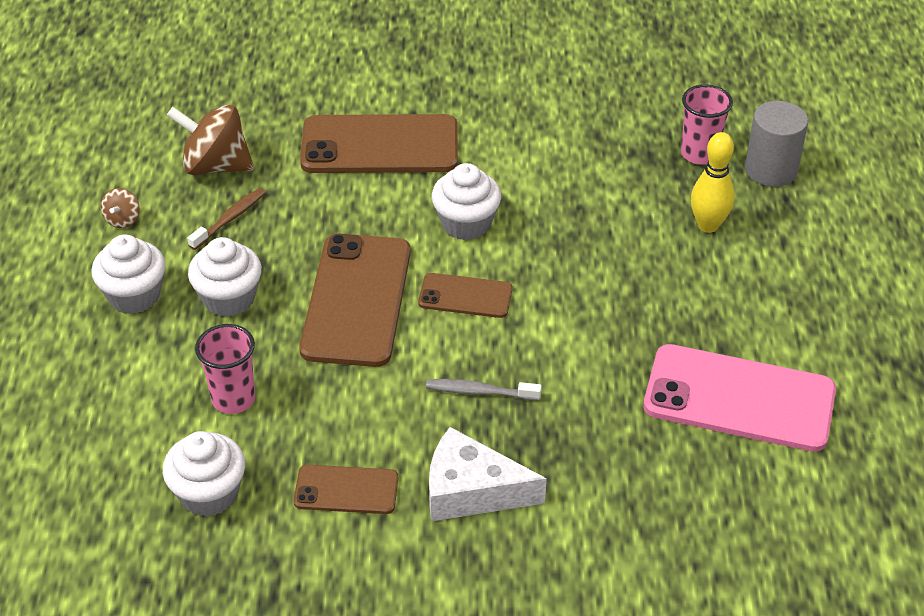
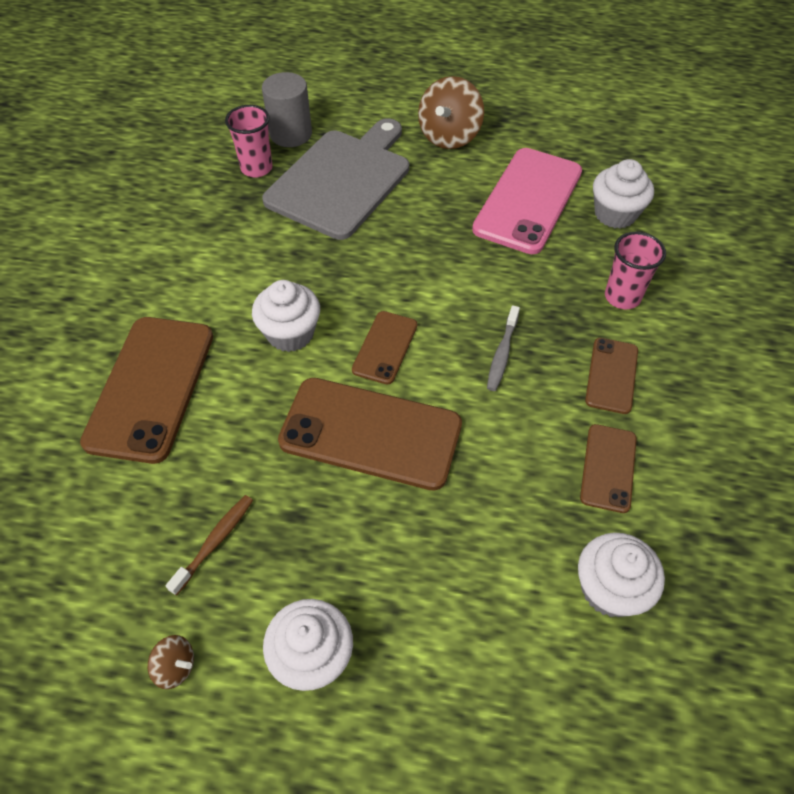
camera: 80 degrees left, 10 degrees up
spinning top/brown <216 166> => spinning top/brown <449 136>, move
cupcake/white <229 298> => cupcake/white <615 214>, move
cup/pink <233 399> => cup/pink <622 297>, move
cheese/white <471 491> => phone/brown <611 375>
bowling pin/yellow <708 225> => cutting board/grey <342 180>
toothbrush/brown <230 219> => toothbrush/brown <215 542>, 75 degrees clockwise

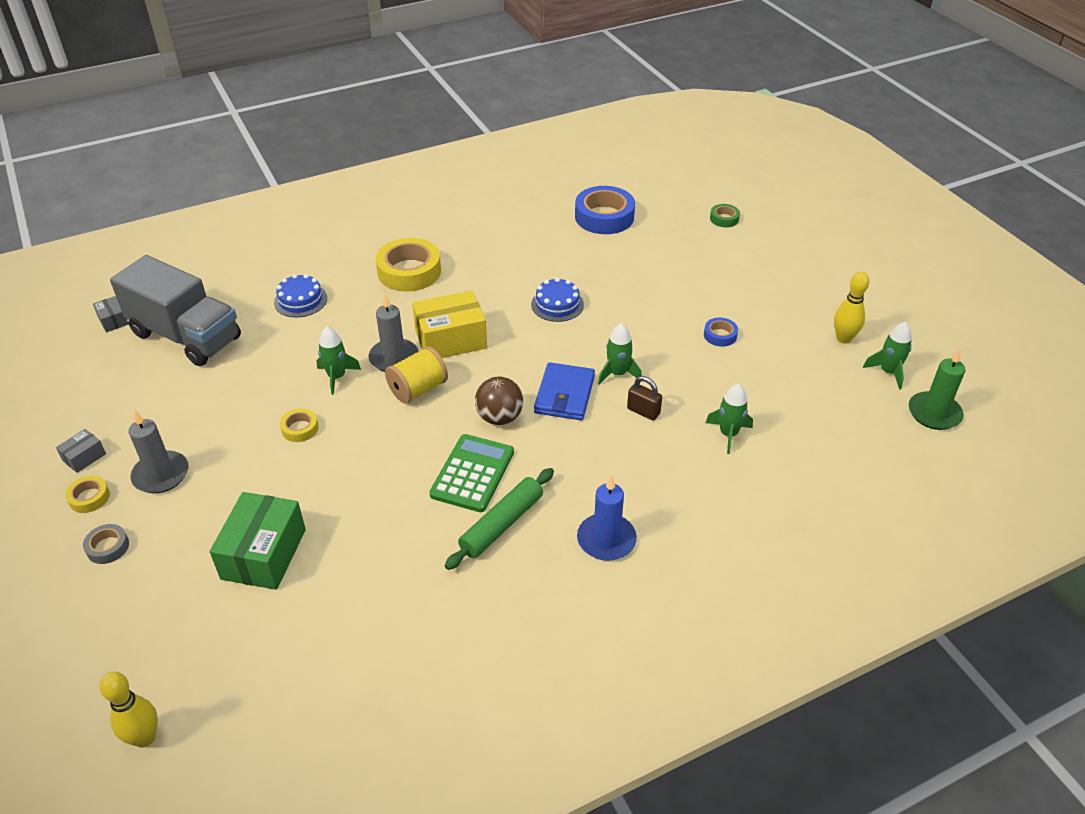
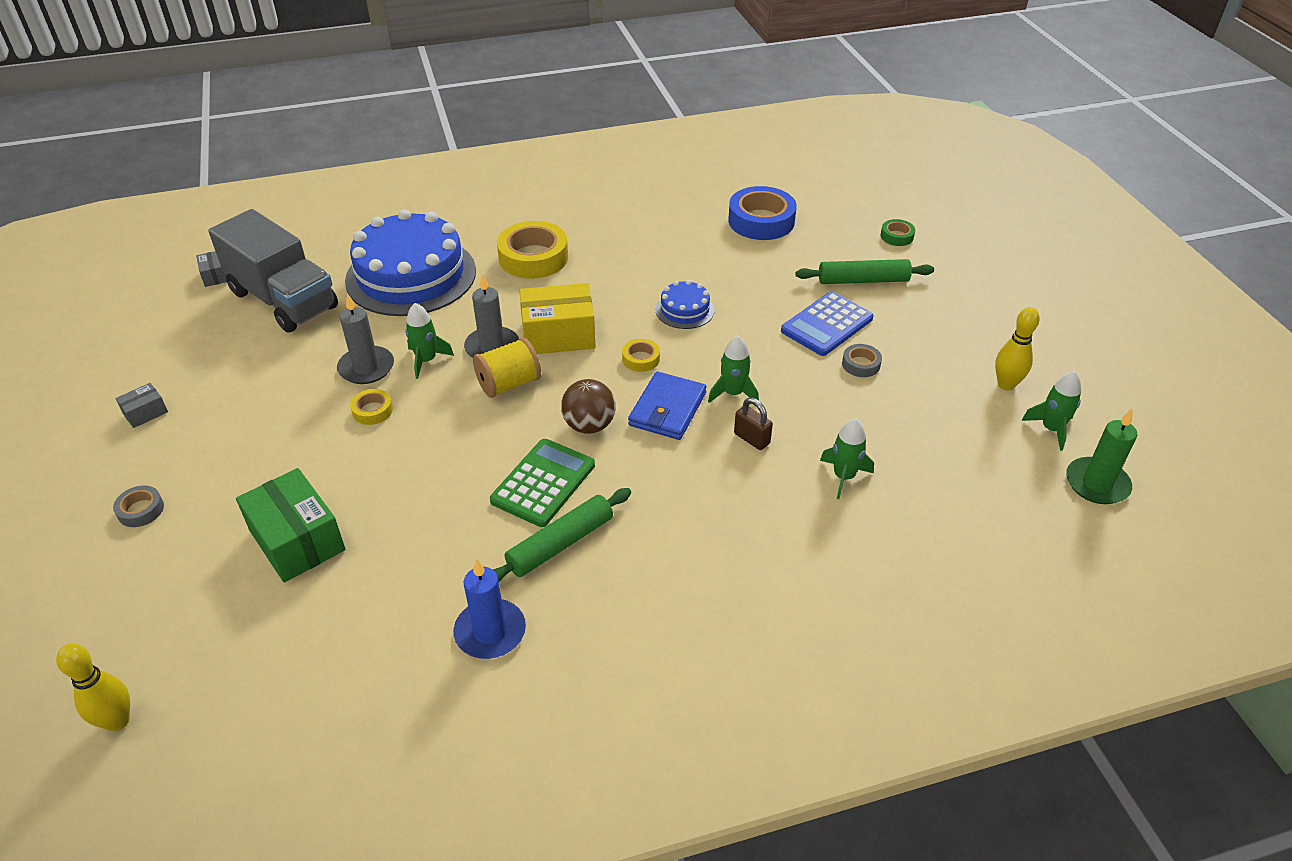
camera: 10 degrees right, 0 degrees up
nothing => calculator/blue <826 325>
nothing => rolling pin/green <863 280>
tape/yellow <89 497> => tape/yellow <641 359>, move
candle/grey <161 475> => candle/grey <366 368>, move
candle/blue <606 539> => candle/blue <490 632>, move
tape/blue <720 335> => tape/grey <861 364>
box/green <264 554> => box/green <297 540>, 60 degrees counterclockwise
cake/blue <300 300> => cake/blue <411 275>, x2.27

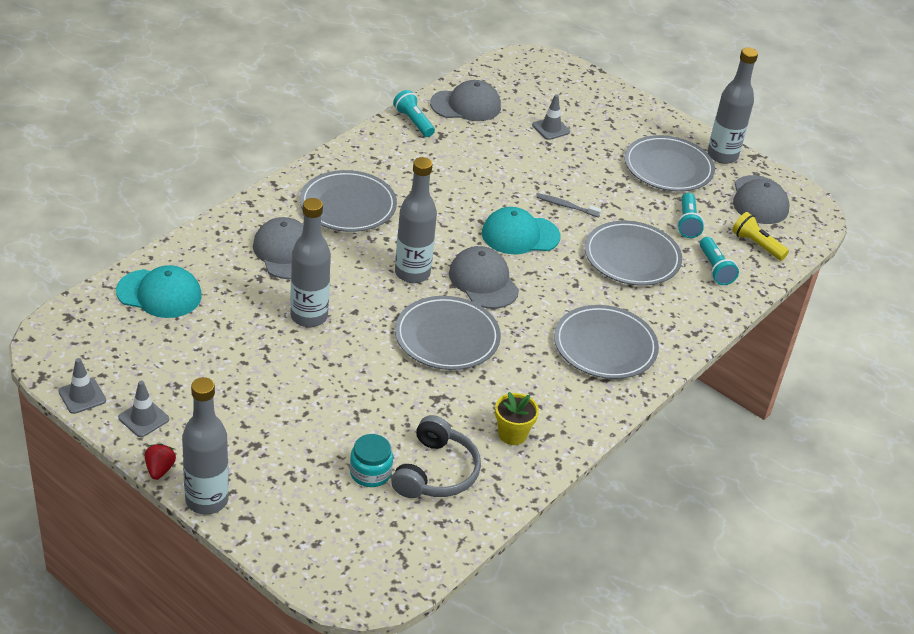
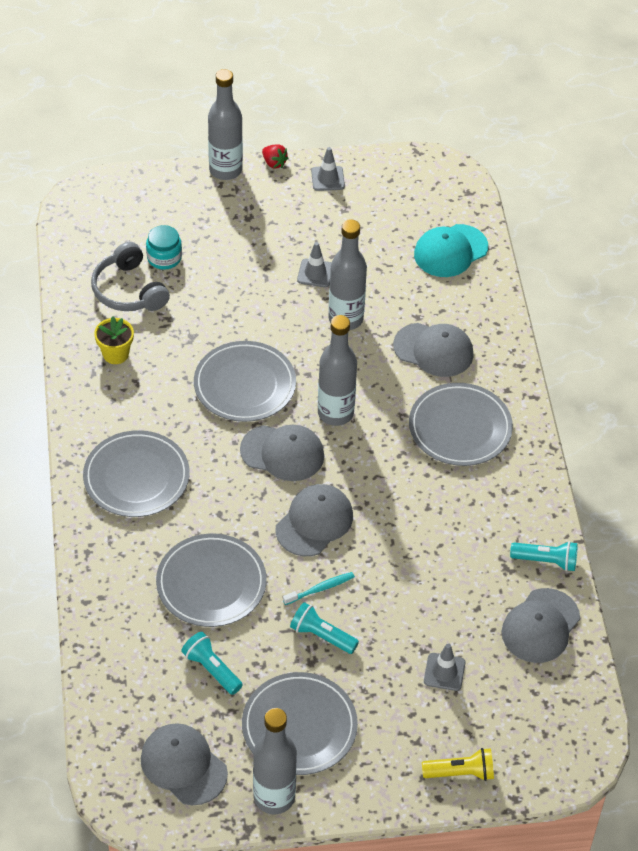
camera: 135 degrees right, 10 degrees up
traffic cone/grey <82 396> => traffic cone/grey <315 273>, move
flashlight/turquoise <714 269> => flashlight/turquoise <322 636>, move
flashlight/yellow <757 245> => flashlight/yellow <460 773>, move
cap/turquoise <520 235> => cap/grey <314 522>
toothbrush/grey <566 206> => toothbrush/turquoise <320 589>

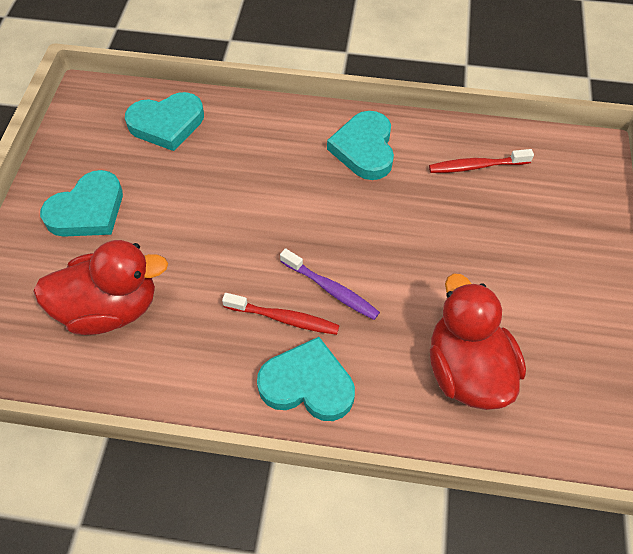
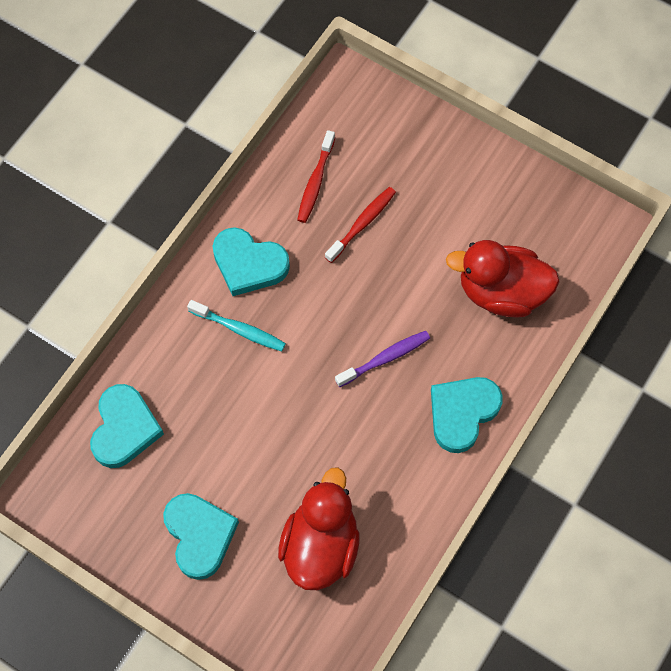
camera: 65 degrees left, 10 degrees up
nothing => toothbrush/turquoise <239 329>
toothbrush/red <284 318> => toothbrush/red <362 224>, move

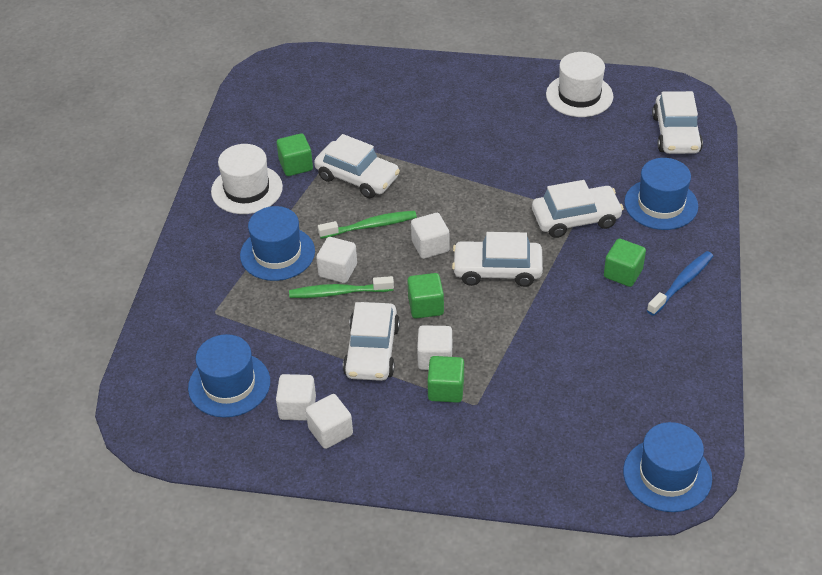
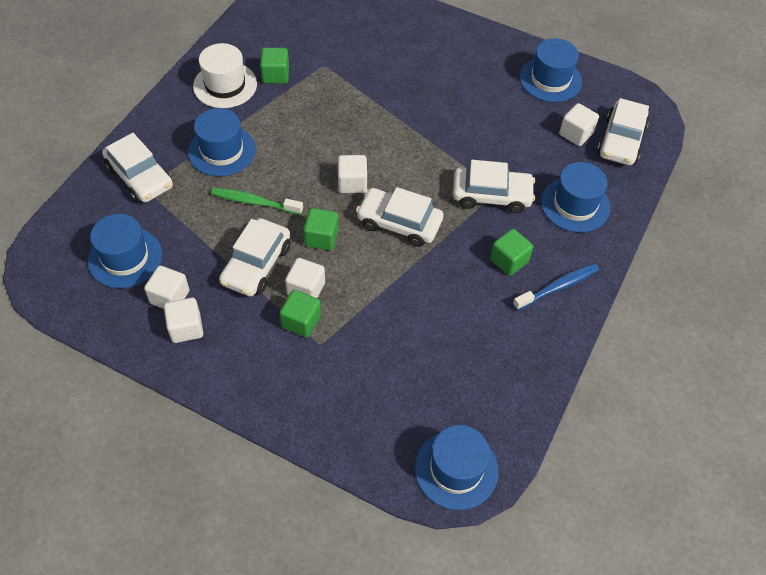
camera: 15 degrees right, 10 degrees up
toothbrush/green <370 226> => nothing
car/white <357 177> => car/white <140 177>, move
cube/white <338 270> => cube/white <576 134>, move
hat/white <579 95> => hat/blue <550 79>

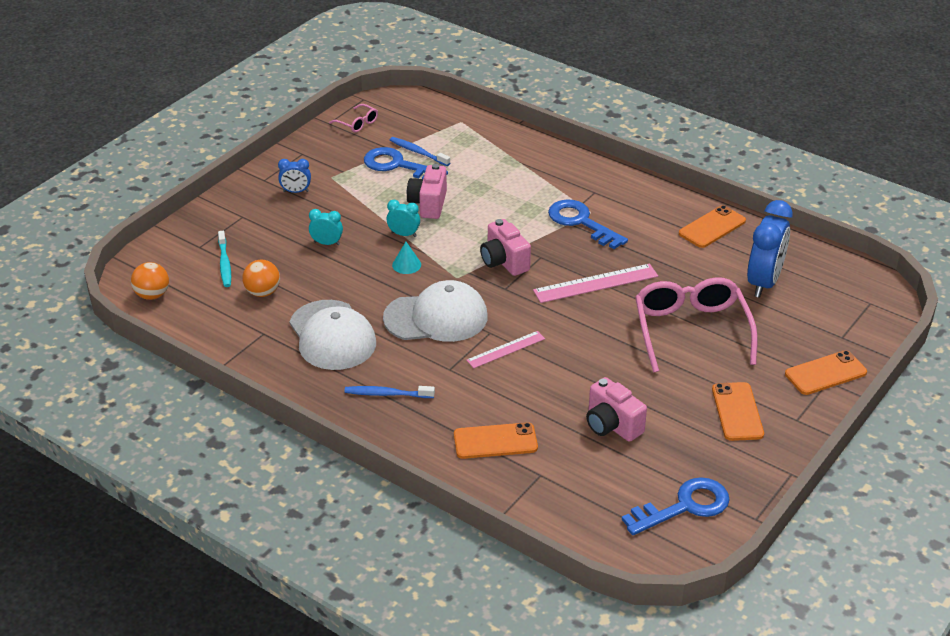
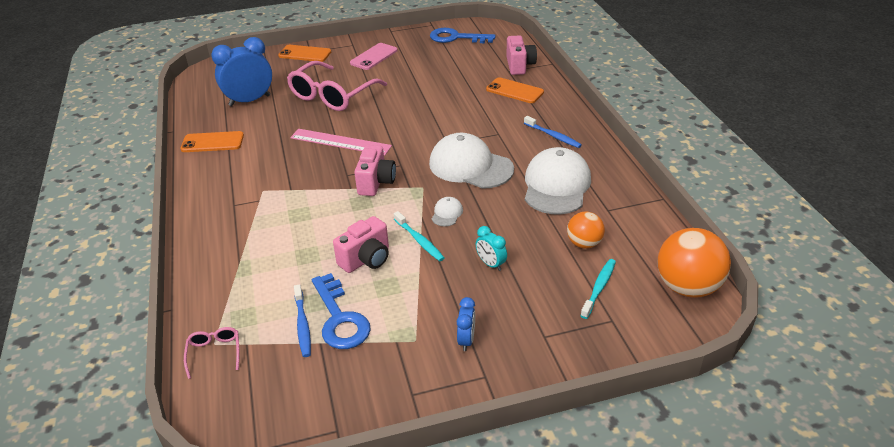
camera: 140 degrees left, 0 degrees up
ruler/pink <506 349> => nothing
key/blue <581 222> => nothing
glasses/pink <357 123> => glasses/pink <214 353>, move
camera/pink <612 425> => camera/pink <519 66>, move
clock/turquoise <403 234> => toothbrush/turquoise <419 240>
cone/turquoise <406 265> => cap/white <447 213>
phone/orange <737 412> => phone/pink <374 57>
clock/blue <296 191> => clock/blue <466 340>, 60 degrees clockwise
ball/orange <152 295> => ball/orange <687 287>, x1.73

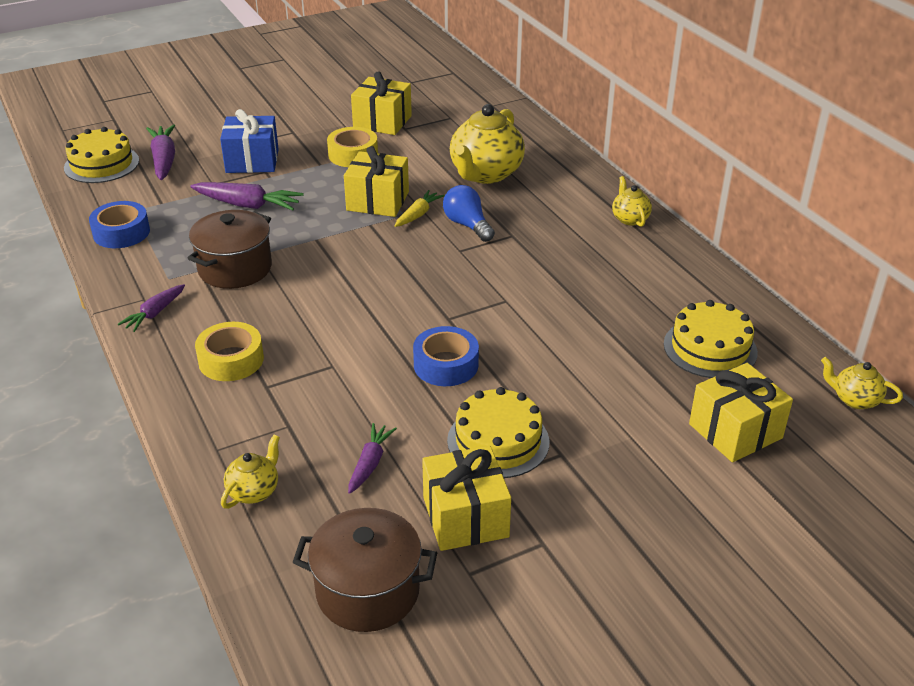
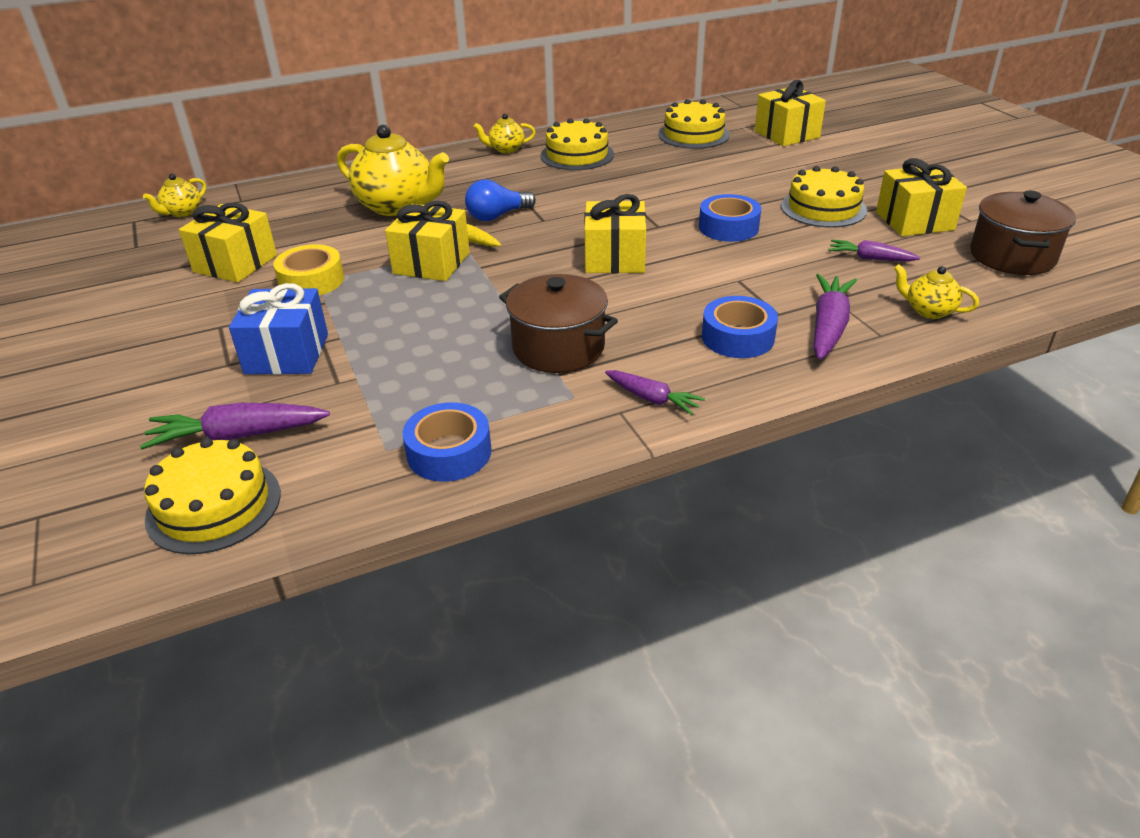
camera: 85 degrees left, 0 degrees up
nothing => cake/yellow <577 155>
nothing => gift/yellow <614 258>
carrot/purple <247 205> => carrot/purple <828 326>, move
teapot/yellow <854 399> => teapot/yellow <182 212>, move
tape/yellow <231 360> => tape/blue <738 337>

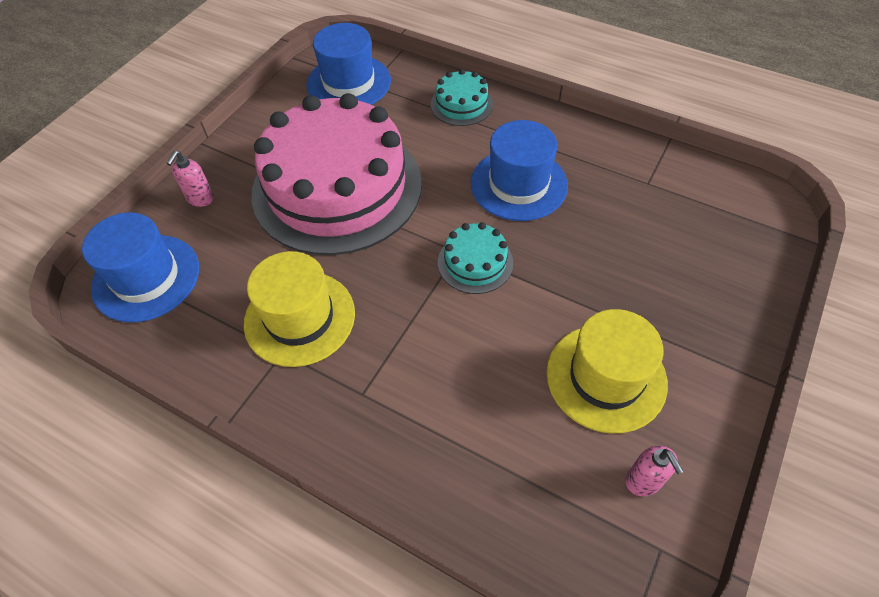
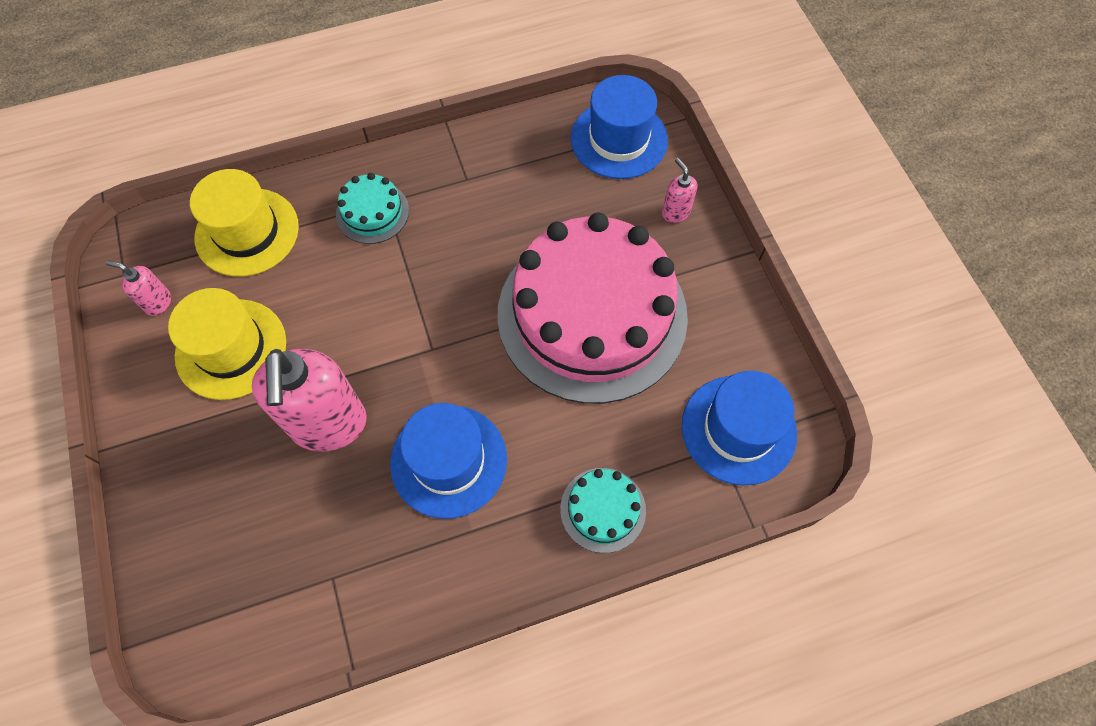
camera: 130 degrees right, 10 degrees up
nothing => soap dispenser/pink <329 425>
hat/yellow <300 318> => hat/yellow <247 232>, move
cake/turquoise <475 262> => cake/turquoise <372 212>, move

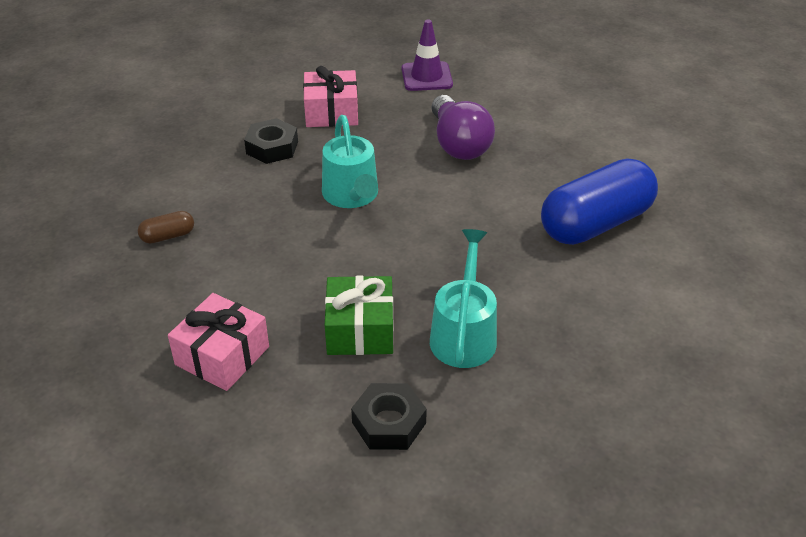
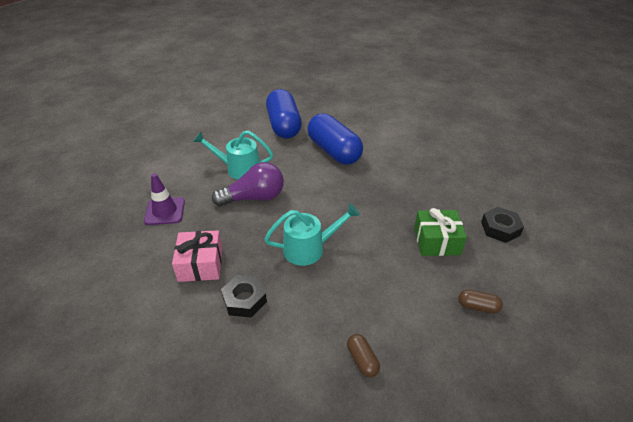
camera: 90 degrees left, 0 degrees up
nothing => capsule/blue <284 126>
watering can/turquoise <464 333> => watering can/turquoise <238 169>, move
gift/pink <222 355> => capsule/brown <478 307>

